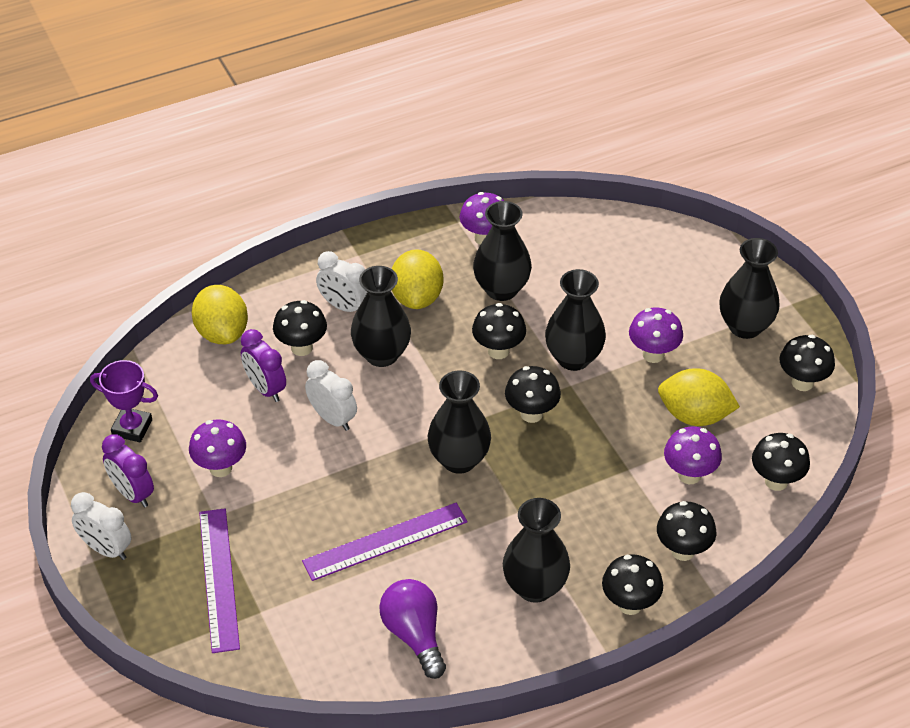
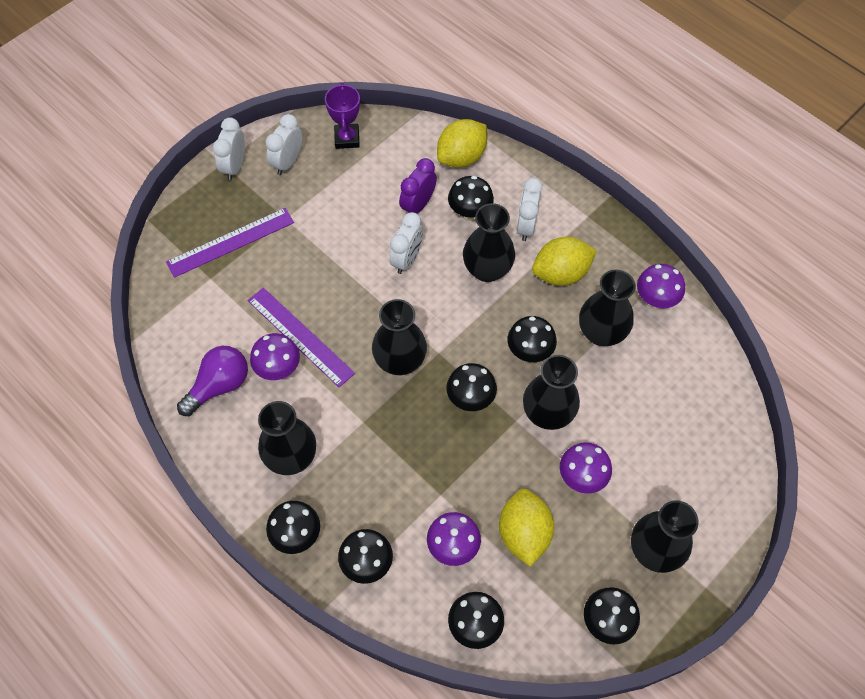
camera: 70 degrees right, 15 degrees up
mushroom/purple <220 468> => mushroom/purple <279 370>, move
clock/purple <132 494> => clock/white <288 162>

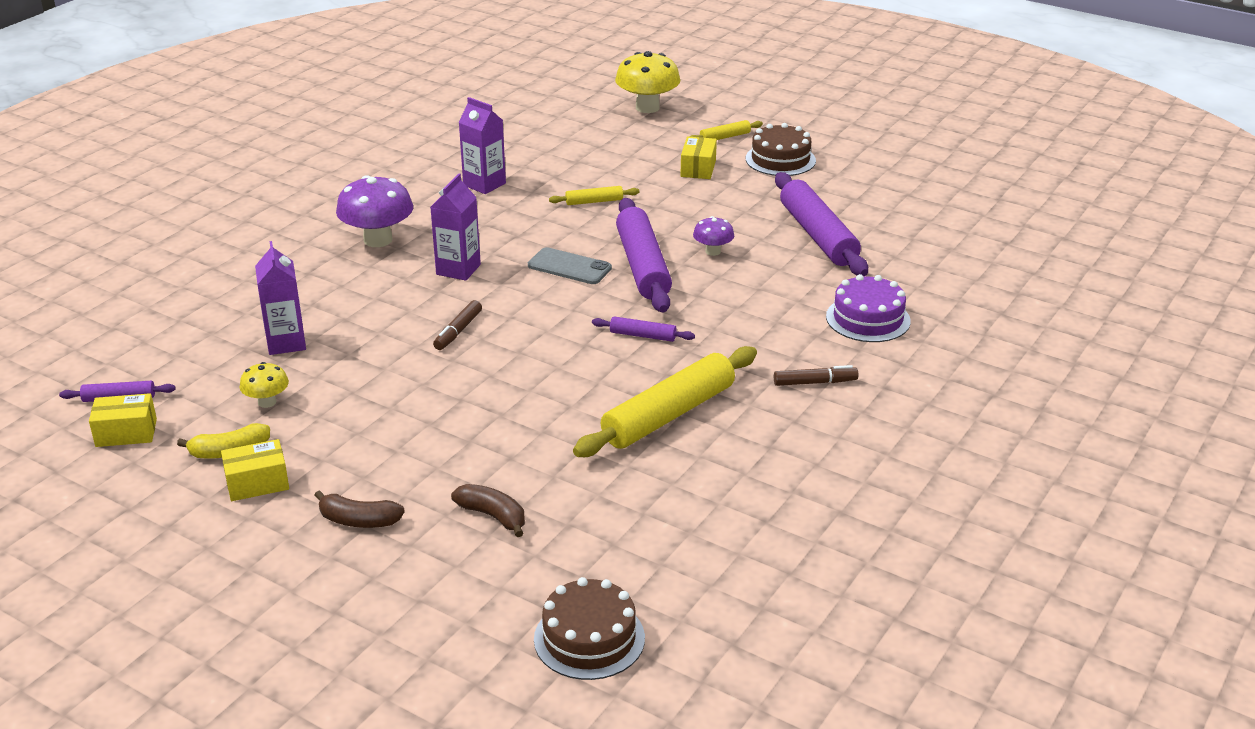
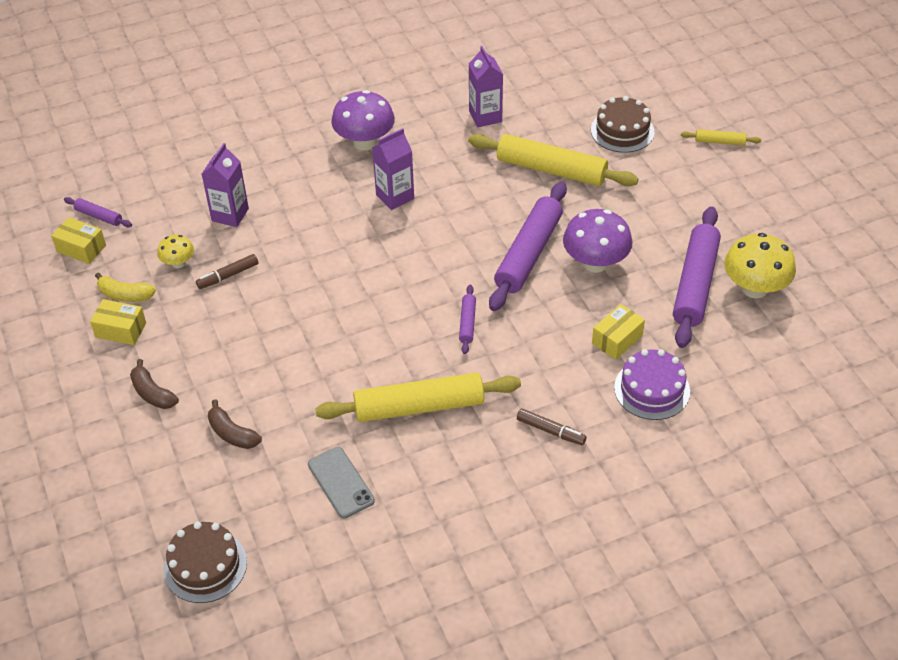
camera: 35 degrees right, 15 degrees up
marker/brown <458 331> => marker/brown <228 276>, move
phone/grey <569 267> => phone/grey <341 482>, move
mushroom/yellow <647 108> => mushroom/yellow <754 288>, move
box/yellow <698 168> => box/yellow <617 340>, move
cake/brown <780 159> => cake/brown <622 131>, move
banana/brown <493 516> => banana/brown <232 433>, 150 degrees clockwise
rolling pin/purple <643 335> => rolling pin/purple <467 323>, 45 degrees clockwise
rolling pin/yellow <594 201> => rolling pin/yellow <551 170>, x2.18
mushroom/purple <713 251> => mushroom/purple <595 263>, x1.86

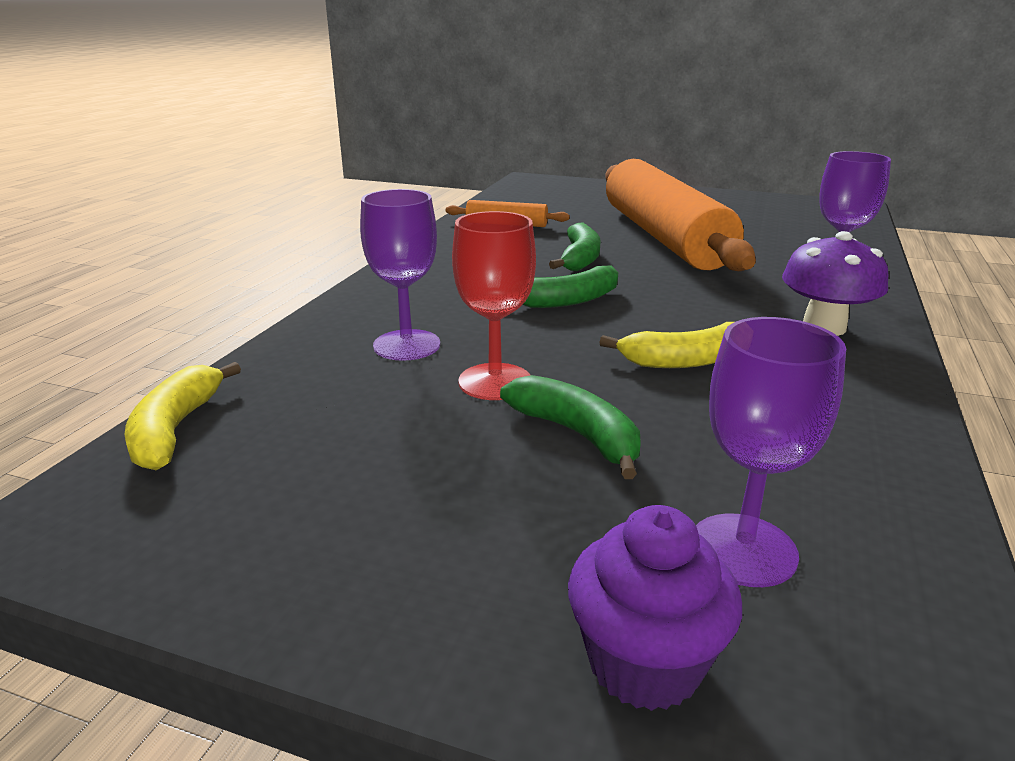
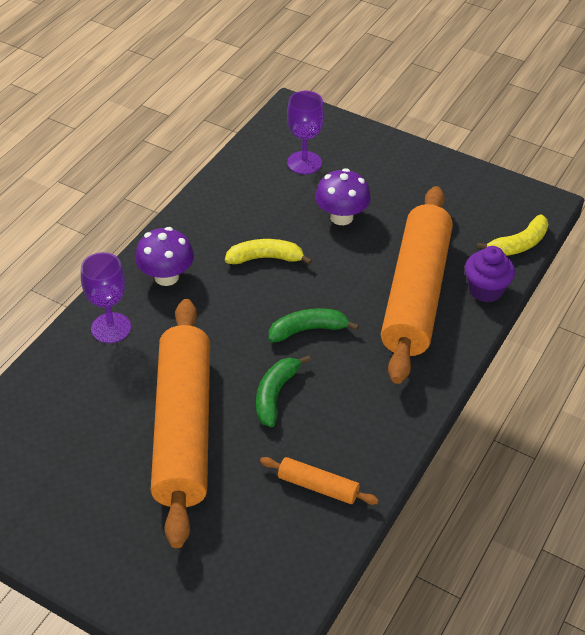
camera: 170 degrees left, 20 degrees up
goblet/red <495 382> => nothing
cupcake/purple <644 663> => cupcake/purple <485 290>, move
goblet/purple <406 345> => rolling pin/orange <416 294>
banana/green <577 435> => mushroom/purple <341 217>
banana/yellow <176 429> => banana/yellow <518 244>, 45 degrees clockwise

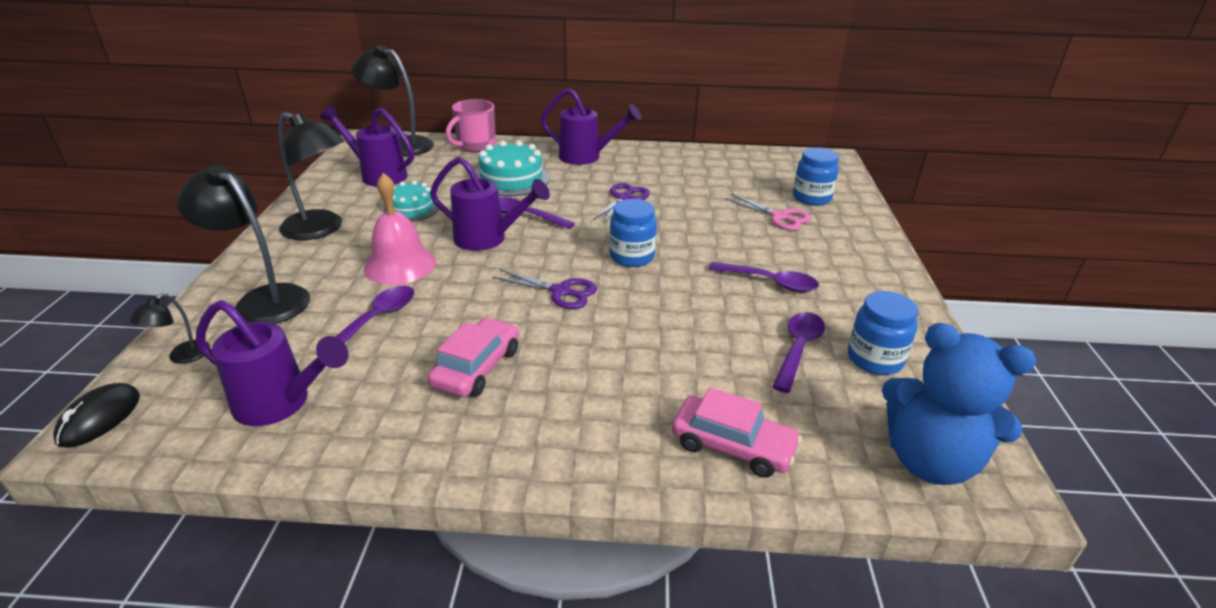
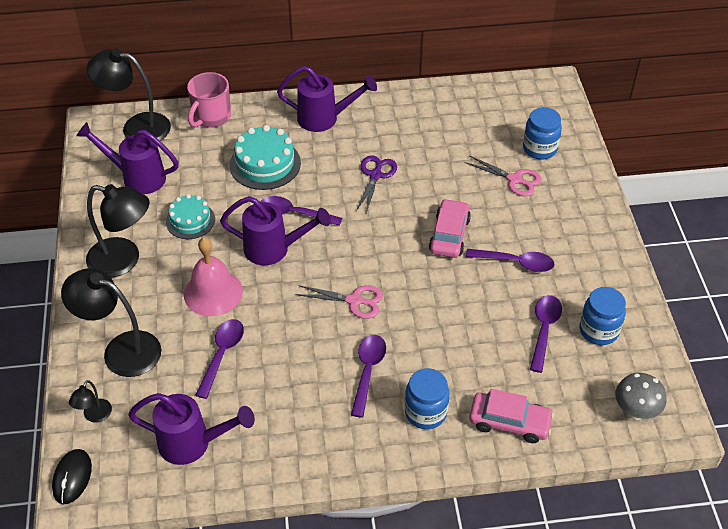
camera: 10 degrees left, 15 degrees up
nothing => spoon/purple <368 371>
car/pink <477 368> => car/pink <449 235>, move
jar/blue <632 257> => jar/blue <425 412>, move
teddy bear/blue <929 461> => mushroom/grey <635 412>
scissors/purple <560 291> => scissors/pink <354 301>

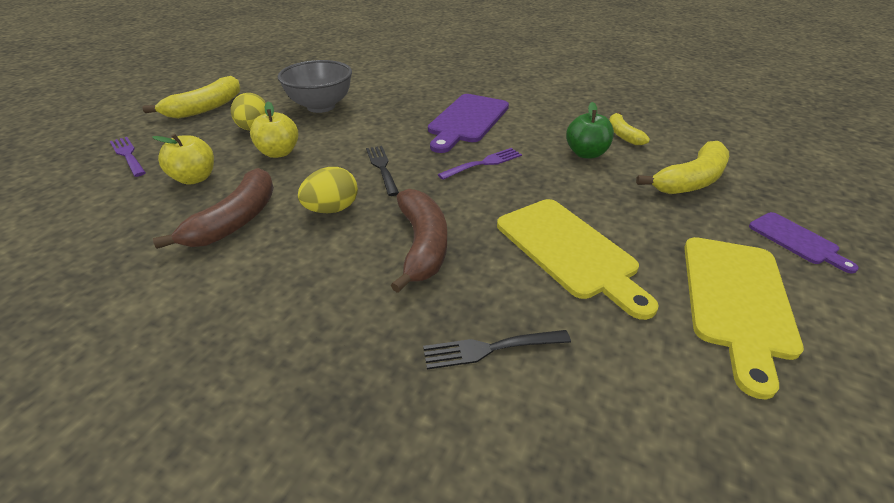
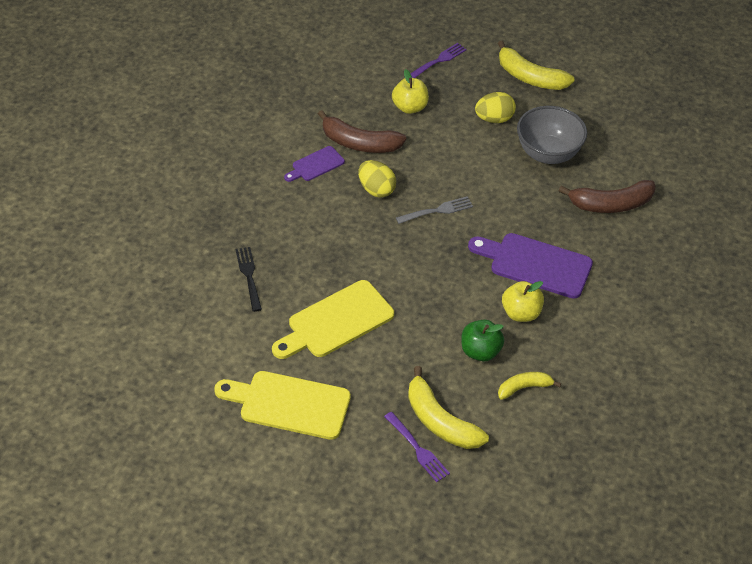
camera: 85 degrees right, 10 degrees up
apple/yellow <279 153> => apple/yellow <521 313>, move
banana/brown <422 245> => banana/brown <611 204>, move
fork/purple <483 163> => fork/purple <417 449>, move
cutting board/purple <796 240> => cutting board/purple <315 165>, move
fork/black <382 168> => fork/grey <437 210>

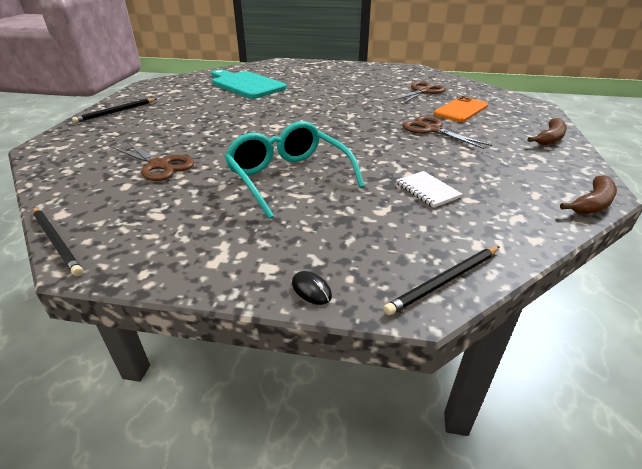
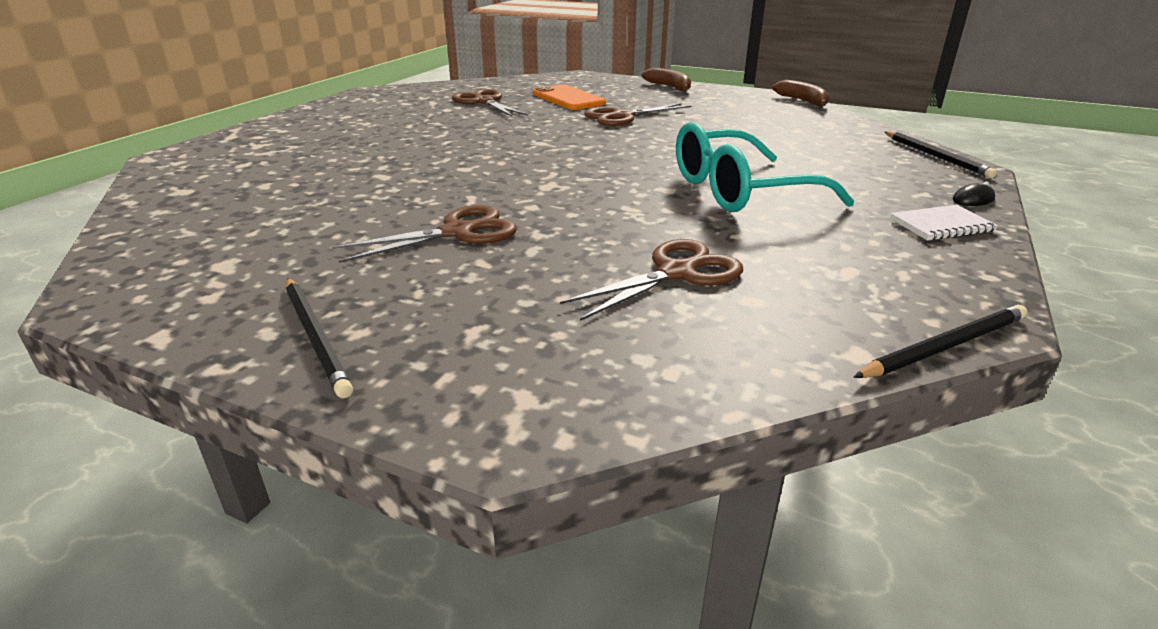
camera: 75 degrees left, 5 degrees down
cutting board/turquoise <245 85> => nothing
nothing => scissors/brown <457 232>
notebook/white <427 190> => notebook/white <941 225>, move

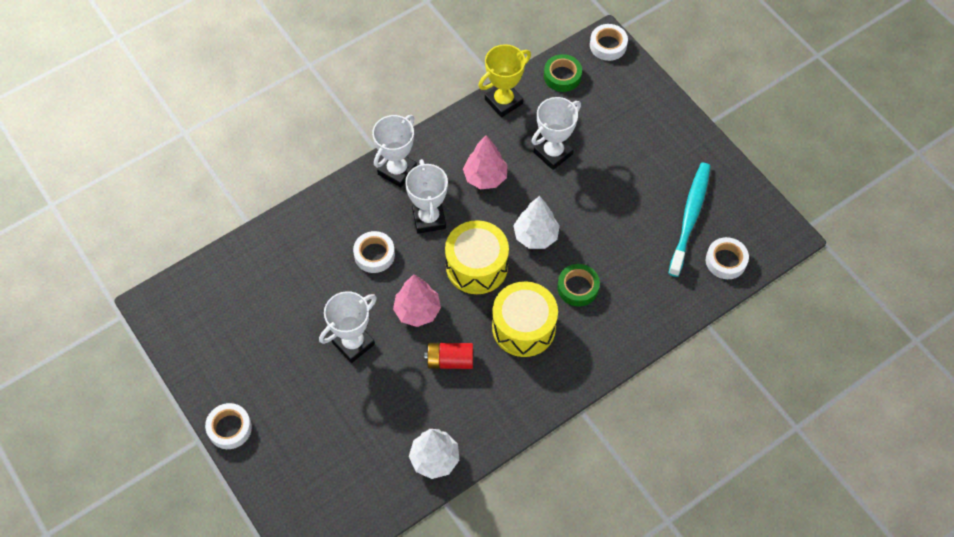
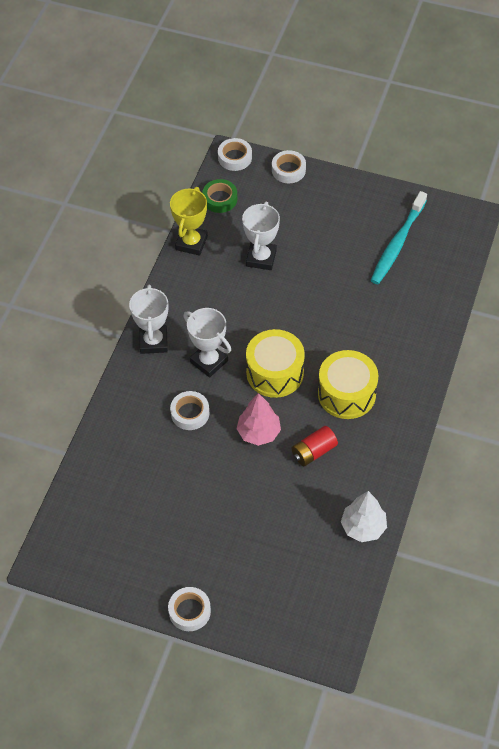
camera: 35 degrees left, 5 degrees down
trophy/white <353 343> => nothing
tree/pink <485 177> => nothing
tree/white <536 236> => nothing
tape/green <578 287> => nothing
tape/white <726 261> => tape/white <288 170>, move
toothbrush/turquoise <690 217> => toothbrush/turquoise <397 244>, 135 degrees counterclockwise

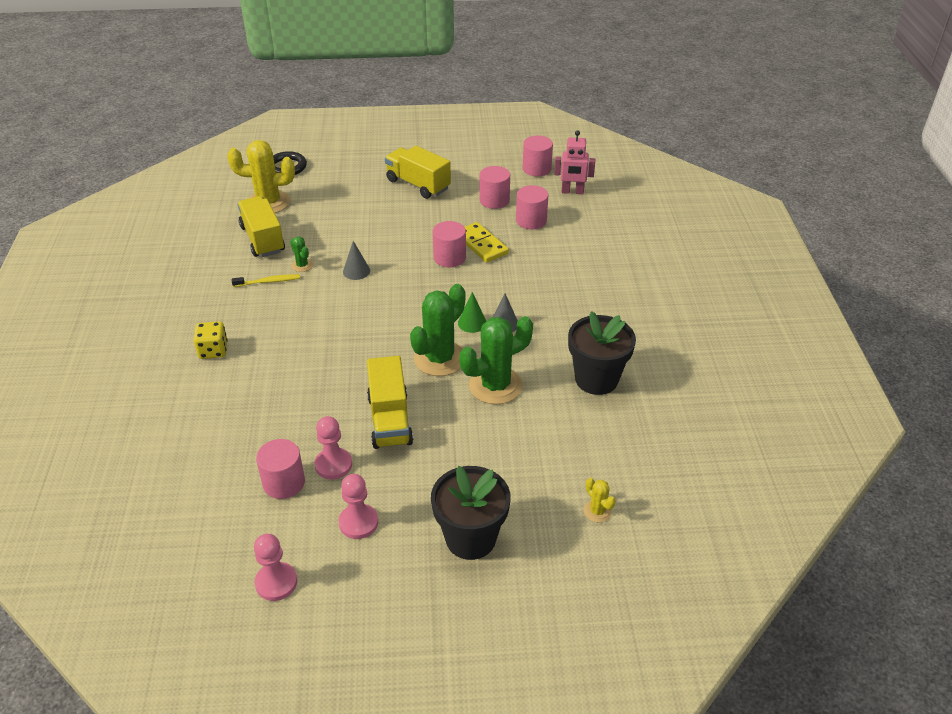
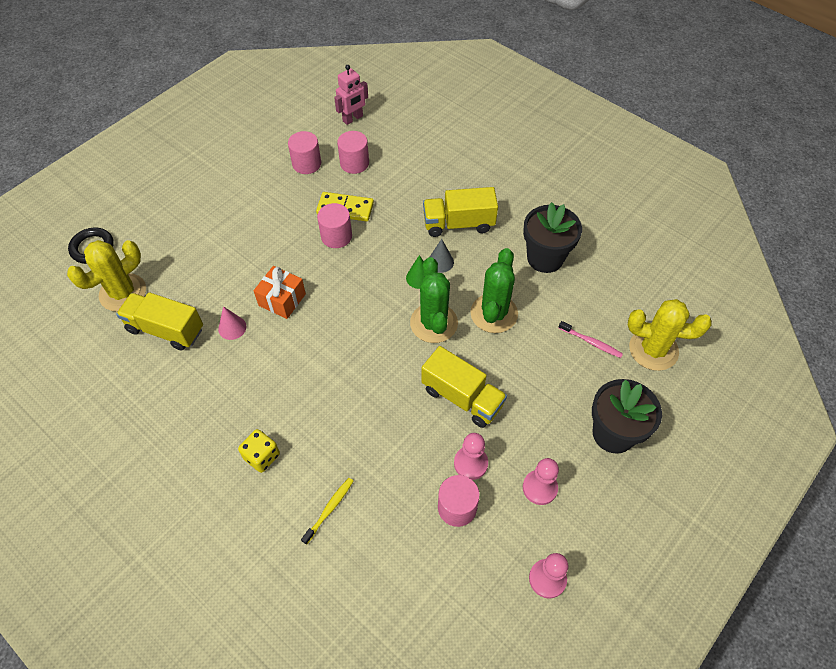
camera: 45 degrees left, 15 degrees up
cylinder/pink <536 169> => nothing
nothing => toothbrush/pink <591 342>
toothbrush/yellow <268 282> => toothbrush/yellow <329 509>, move
truck/yellow <418 185> => truck/yellow <458 224>, move
cactus/green <302 265> => cone/pink <232 327>
cone/grey <356 271> => gift/orange <282 300>
cactus/yellow <597 511> => cactus/yellow <653 349>, x2.18

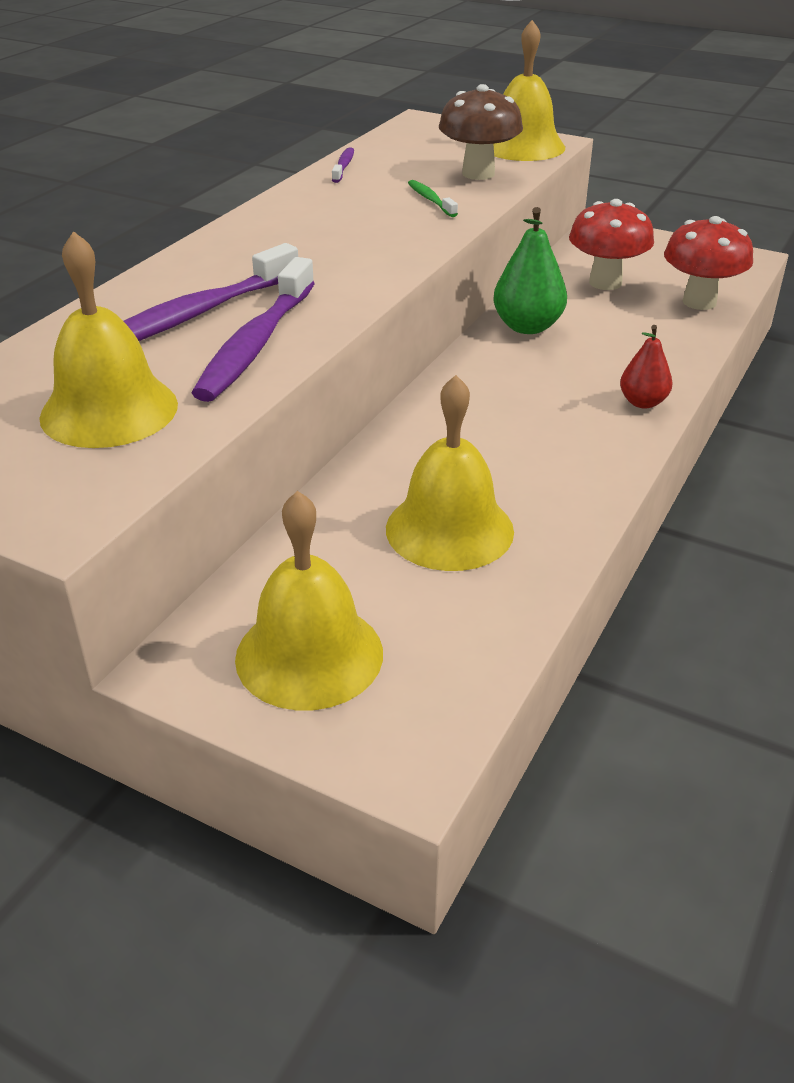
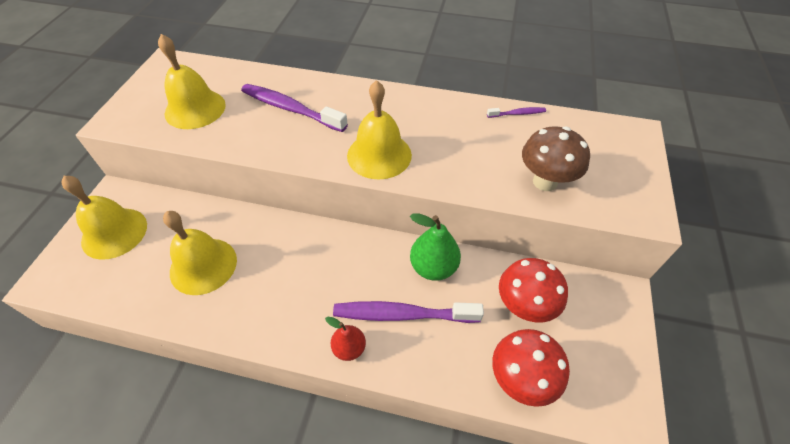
camera: 75 degrees right, 15 degrees up
toothbrush/green <430 200> => nothing
toothbrush/purple <256 344> => toothbrush/purple <402 314>, move
bell/yellow <522 146> => bell/yellow <379 155>, move

